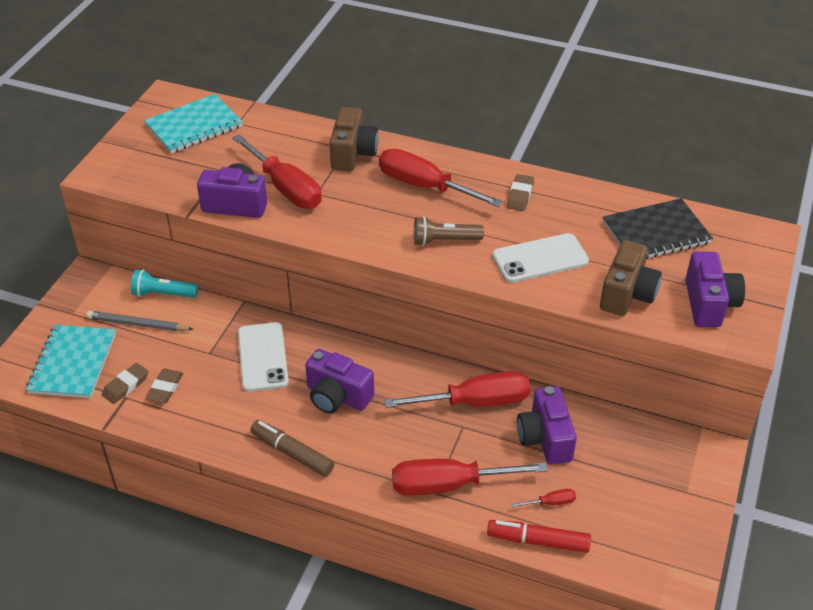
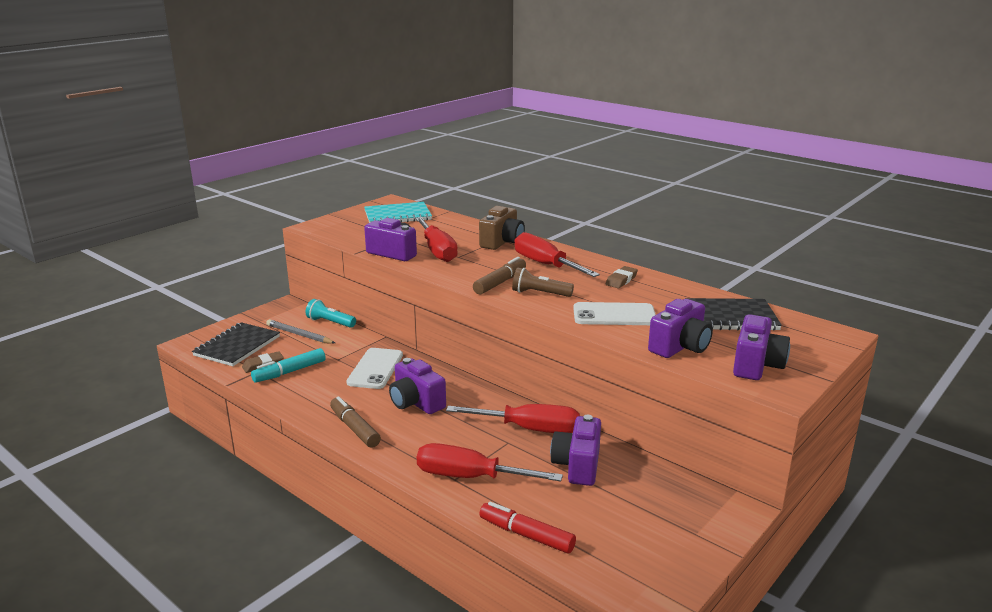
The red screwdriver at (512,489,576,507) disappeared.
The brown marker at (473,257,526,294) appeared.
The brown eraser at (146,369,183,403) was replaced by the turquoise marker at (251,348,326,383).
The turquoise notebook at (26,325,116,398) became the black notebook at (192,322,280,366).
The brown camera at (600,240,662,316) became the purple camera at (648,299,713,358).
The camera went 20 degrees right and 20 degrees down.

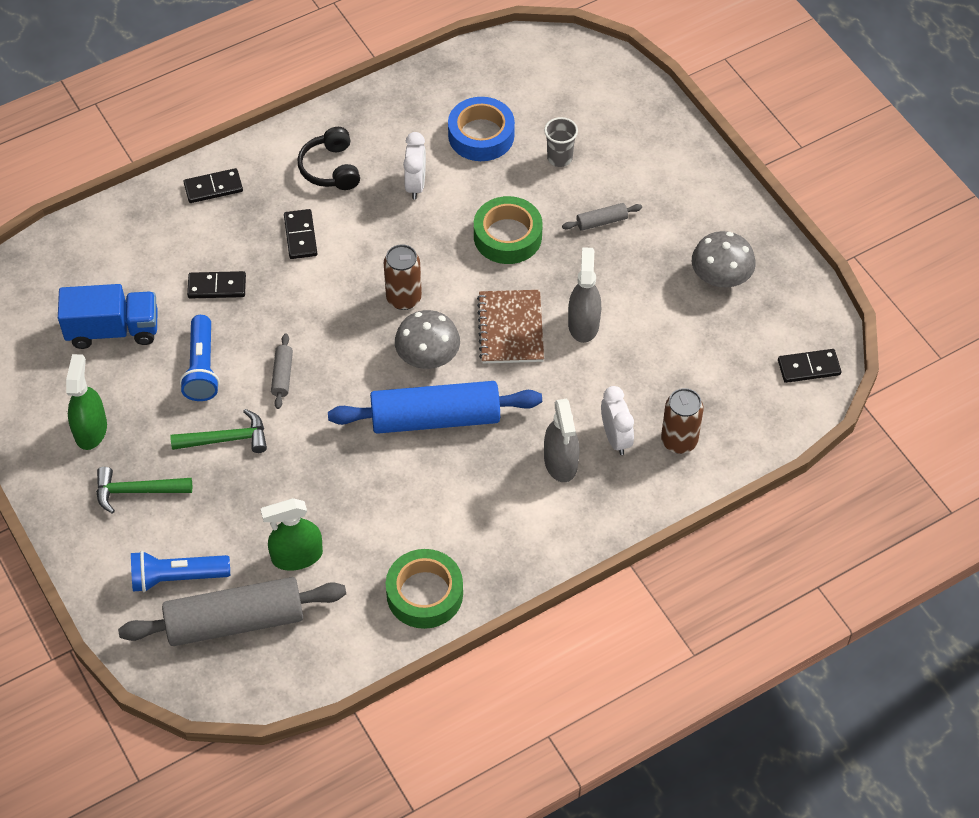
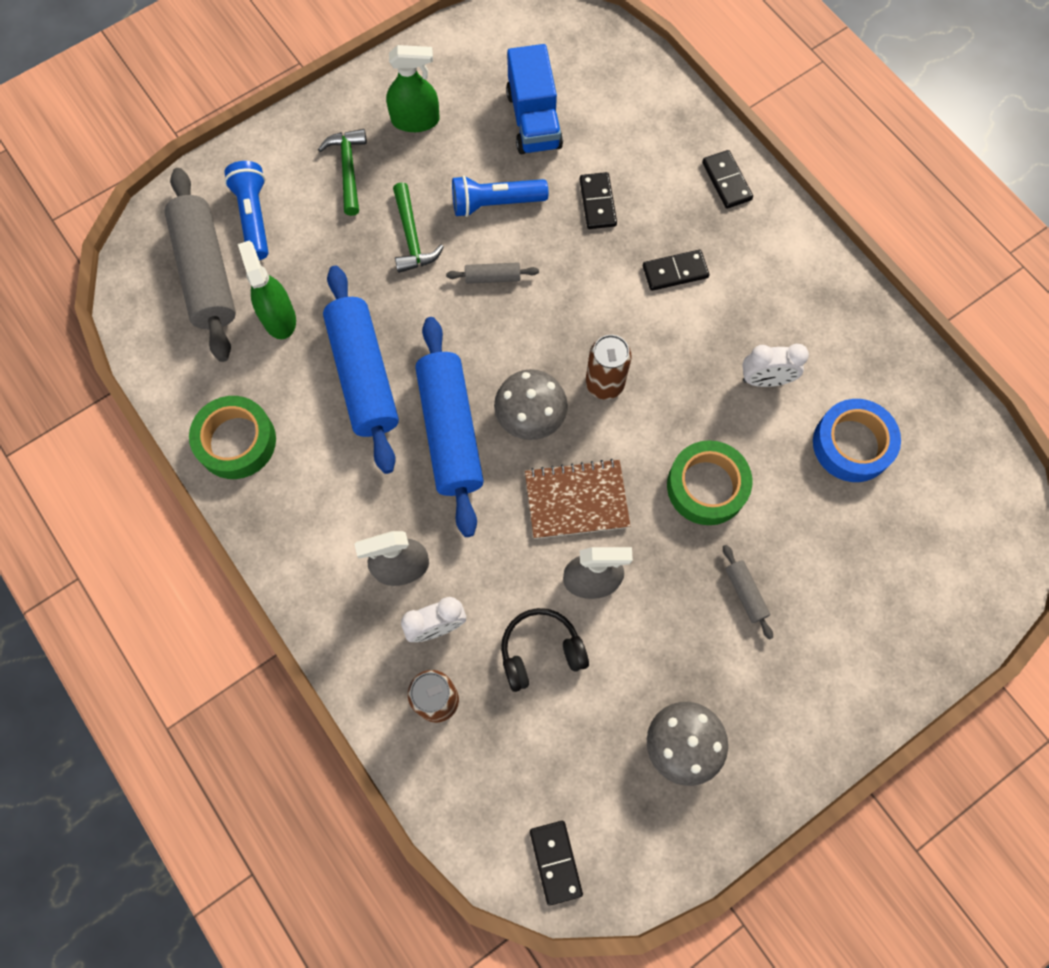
The grey cup at (544,117,578,167) disappeared.
The blue rolling pin at (323,266,399,474) appeared.
The black headphones moved from (298,127,360,190) to (501,608,589,692).
The camera went 85 degrees right and 15 degrees up.

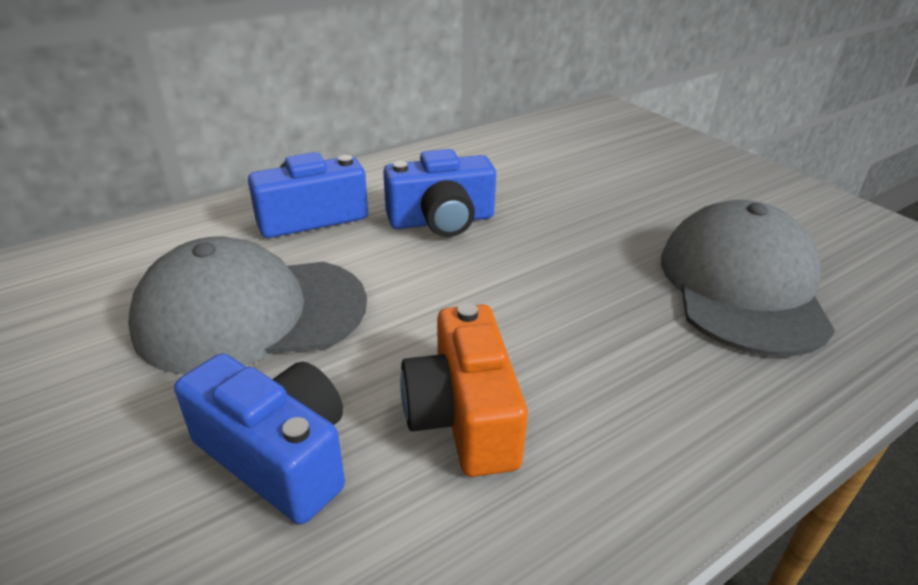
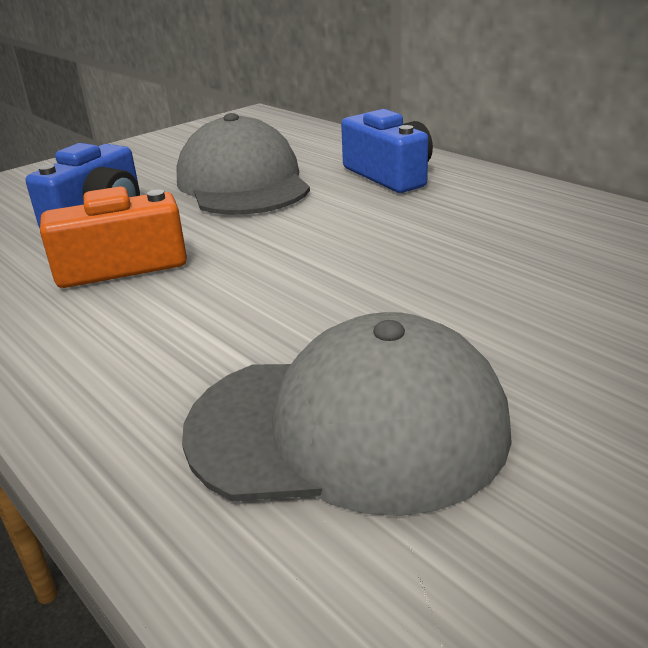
The blue camera at (383,149,496,237) disappeared.
The camera went 85 degrees right and 5 degrees down.

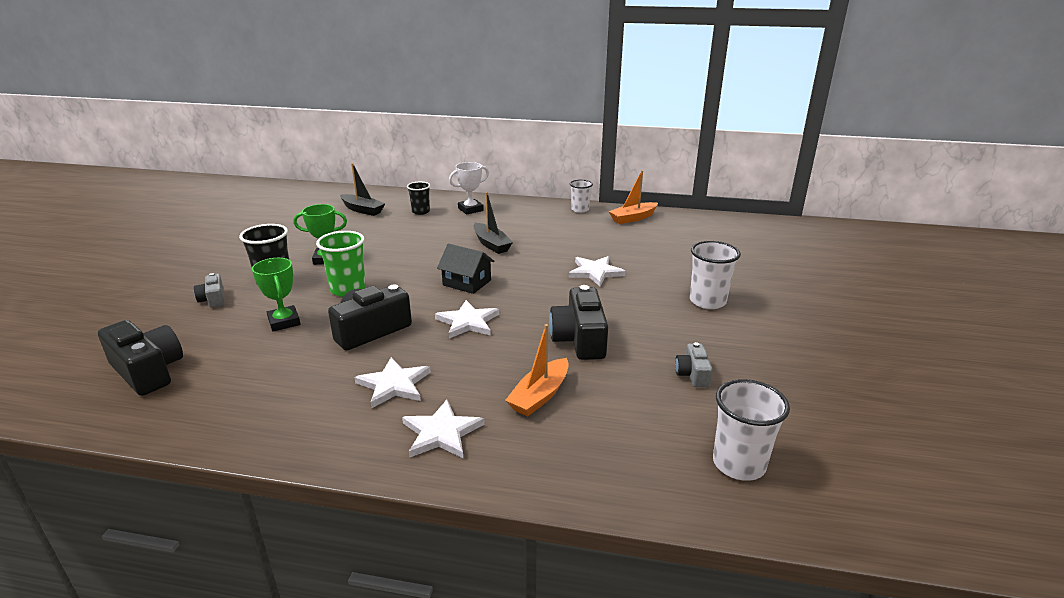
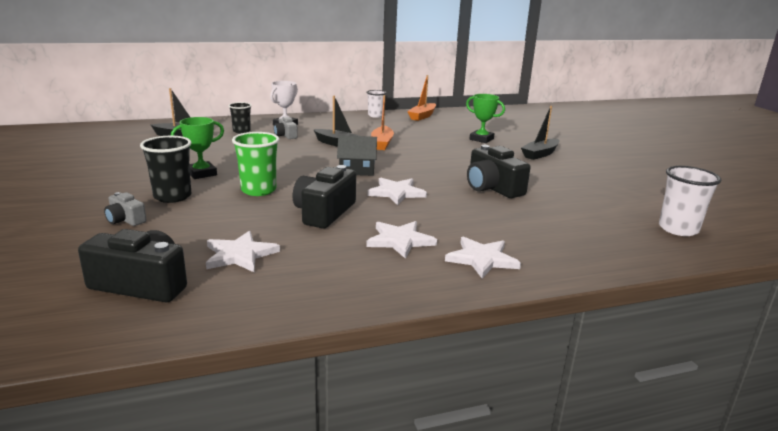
The green trophy moved from (252,258,301,331) to (466,94,505,143).
The orange boat moved from (505,324,569,416) to (371,95,394,150).
The white star moved from (568,256,626,286) to (206,231,280,272).
The grey camera moved from (675,342,713,387) to (274,117,298,139).
The white cup at (690,241,741,309) was replaced by the black boat at (521,106,560,160).
The camera went 30 degrees left and 5 degrees down.

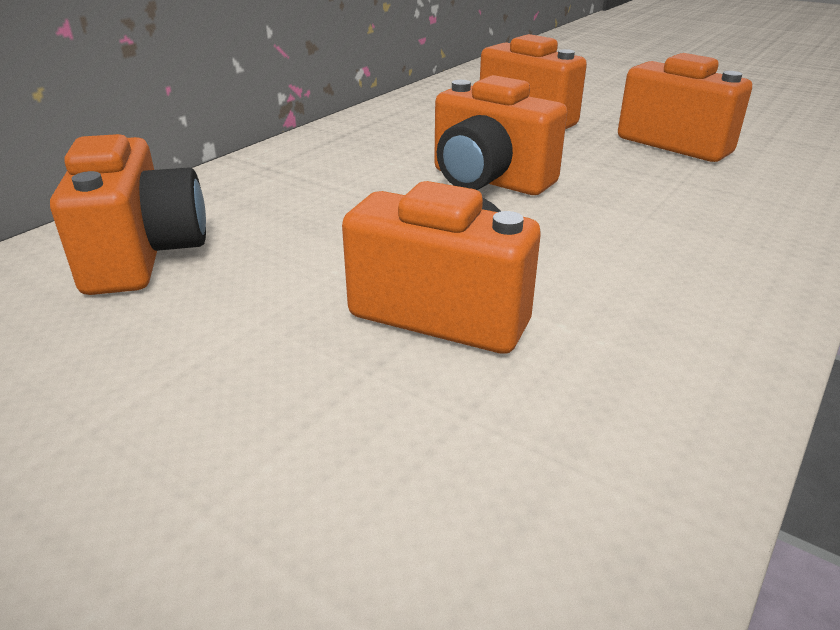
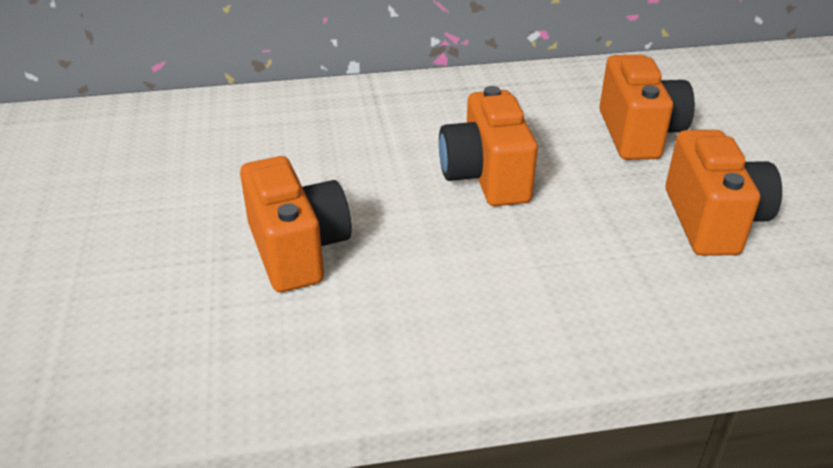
The orange camera at (50,134,206,295) disappeared.
The camera went 45 degrees right and 5 degrees up.

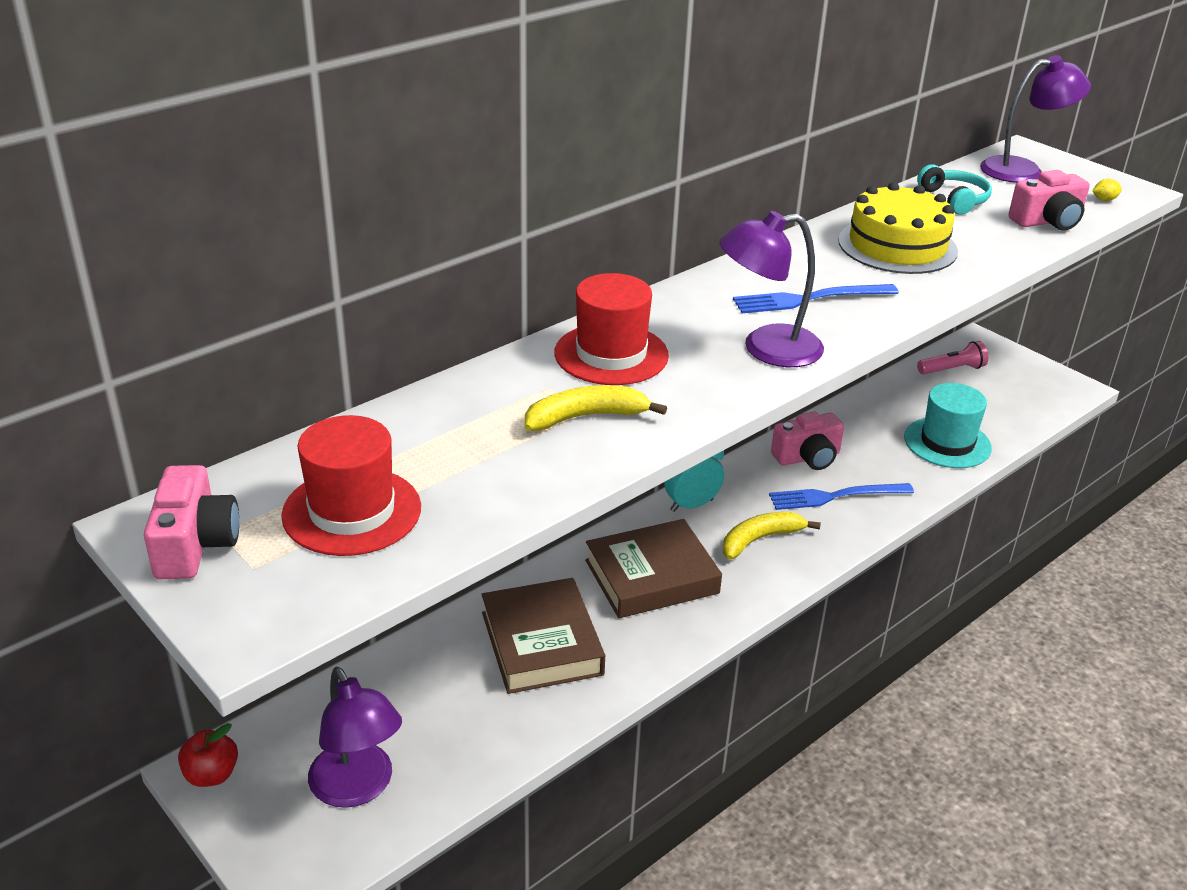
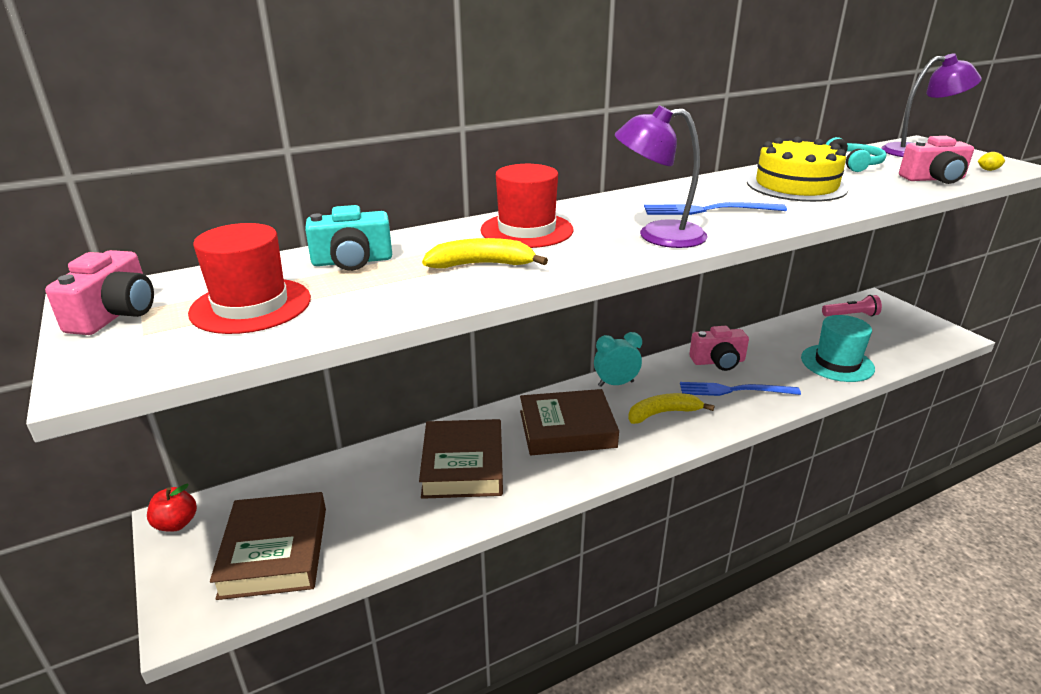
The turquoise camera at (305,205,392,271) appeared.
The purple lamp at (308,667,402,808) was replaced by the brown book at (210,492,326,600).
The camera went 15 degrees right and 5 degrees down.

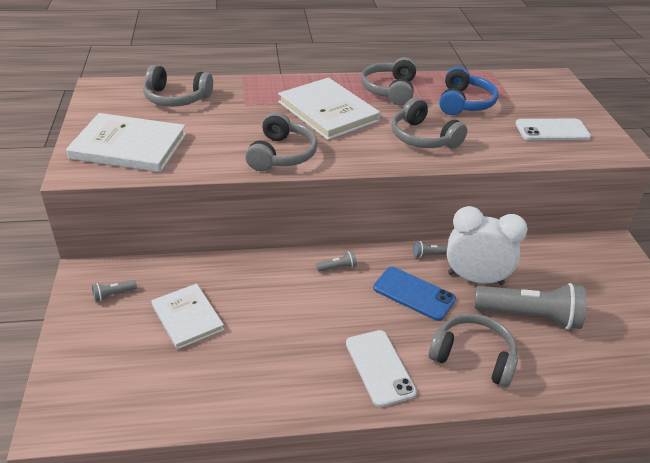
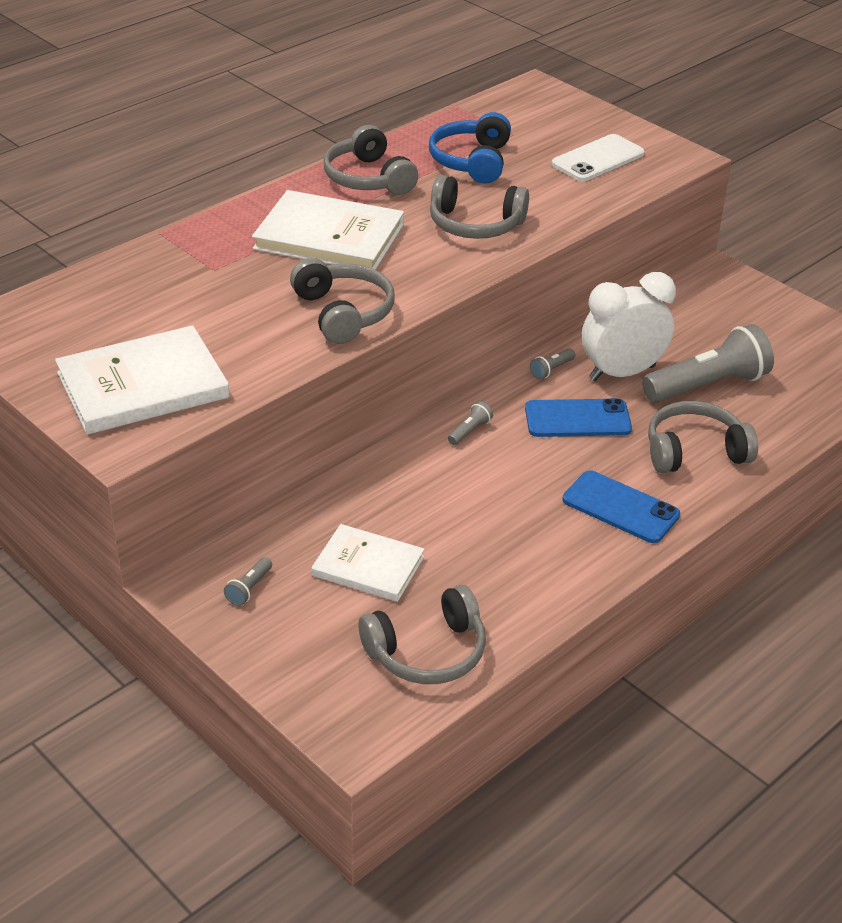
The grey headphones moved from (143,65,213,107) to (358,585,486,684).
The white phone at (346,330,417,407) became the blue phone at (563,470,680,543).
The blue headphones at (439,66,499,115) turned 150 degrees counterclockwise.
The camera went 35 degrees left and 0 degrees up.

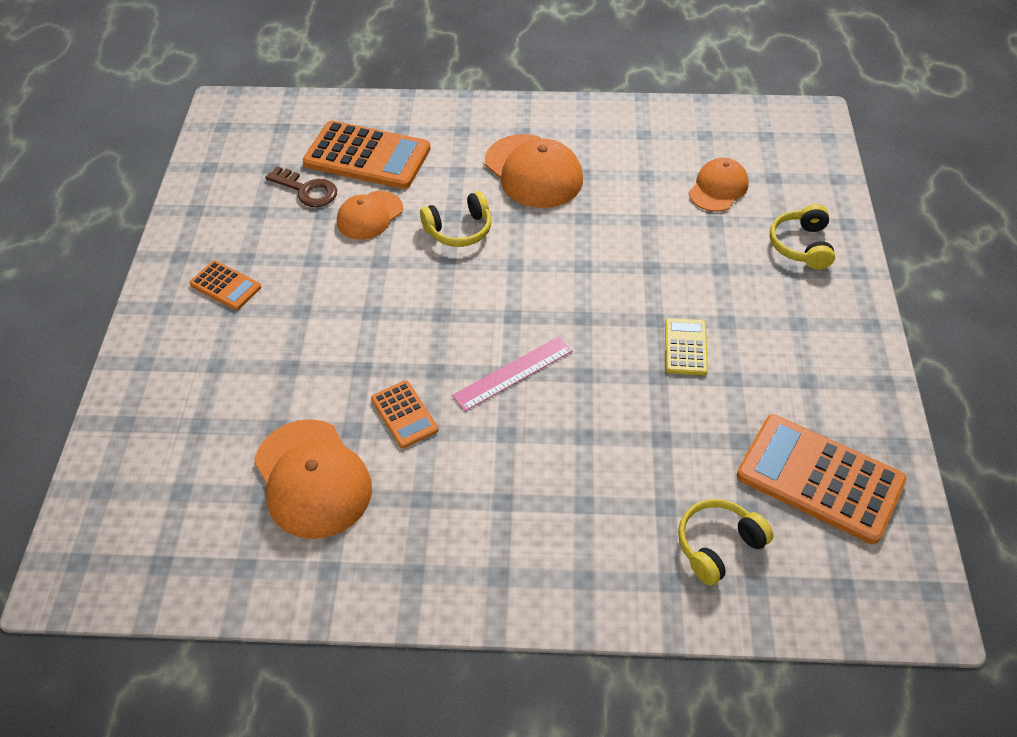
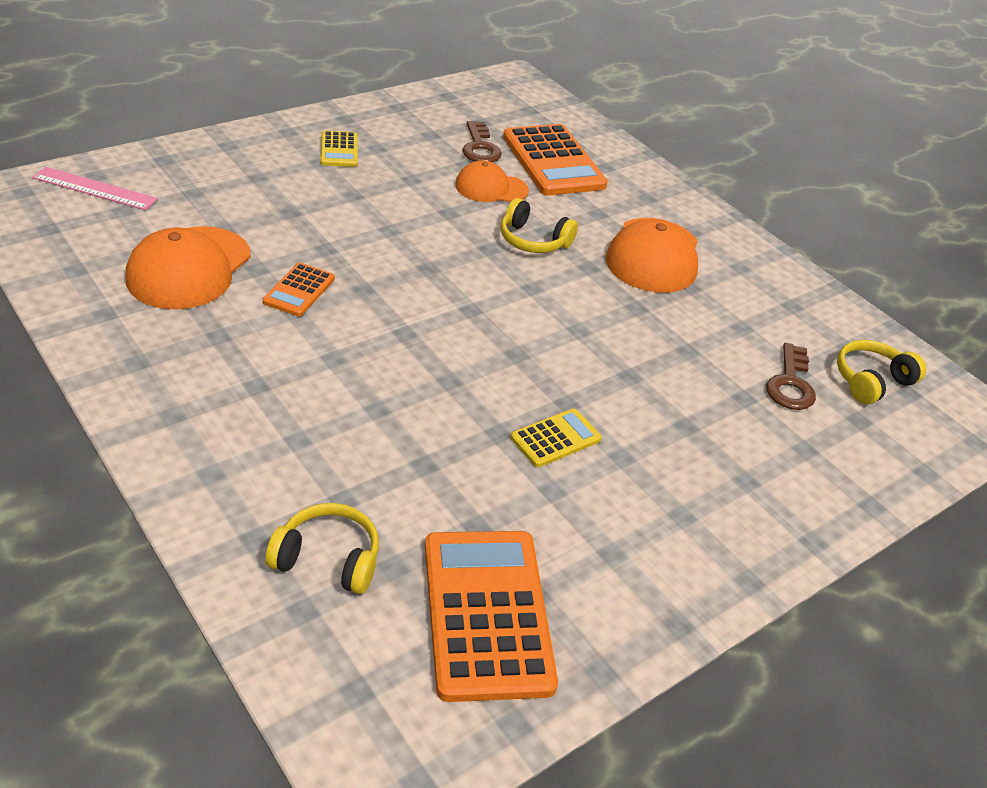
The pink ruler moved from (452,336,572,411) to (32,167,158,210).
The yellow headphones moved from (769,204,835,270) to (837,340,926,404).
The orange cap at (689,158,749,212) was replaced by the brown key at (766,343,816,410).
The orange calculator at (189,260,261,310) became the yellow calculator at (320,131,358,167).
The camera went 45 degrees right and 10 degrees down.

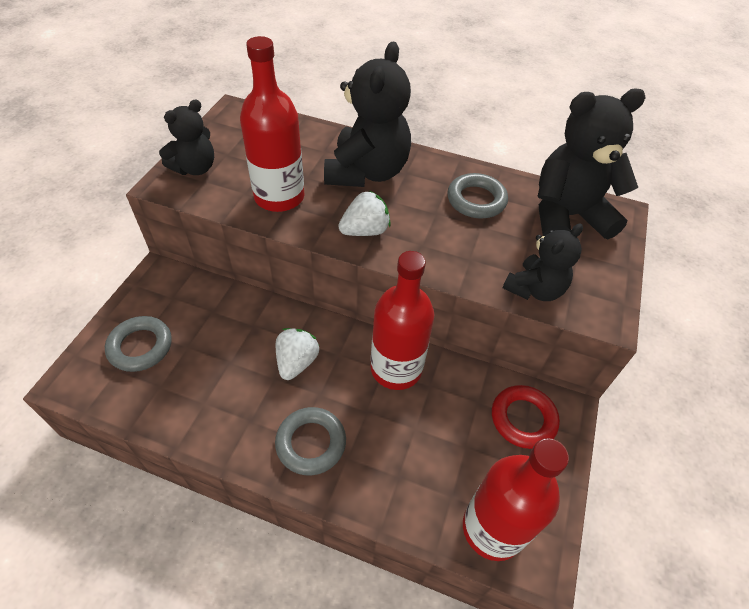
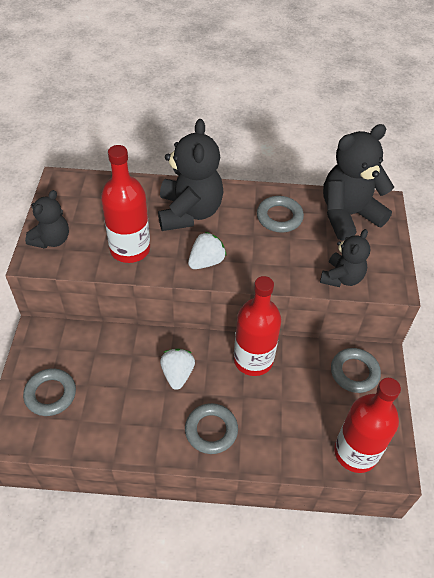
The red ring at (492,385,560,449) became the grey ring at (331,348,381,393).
The camera went 15 degrees left and 0 degrees up.

